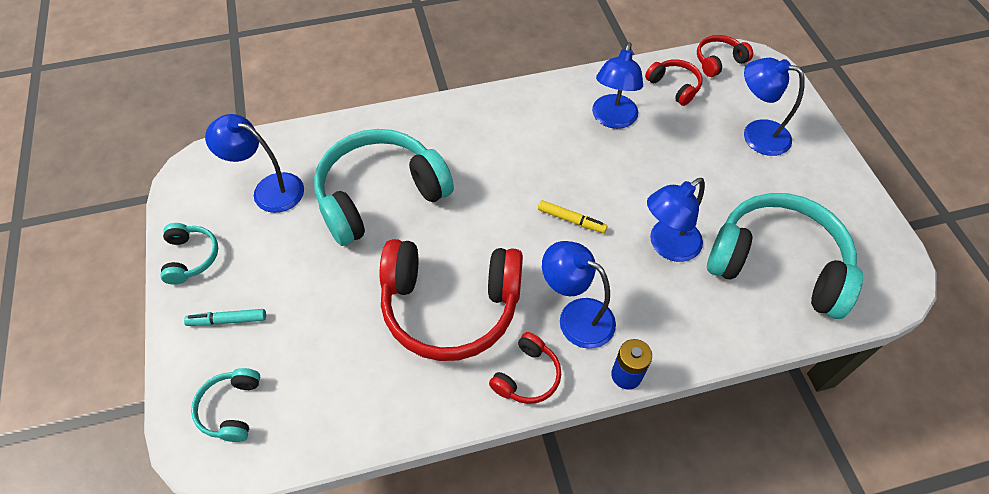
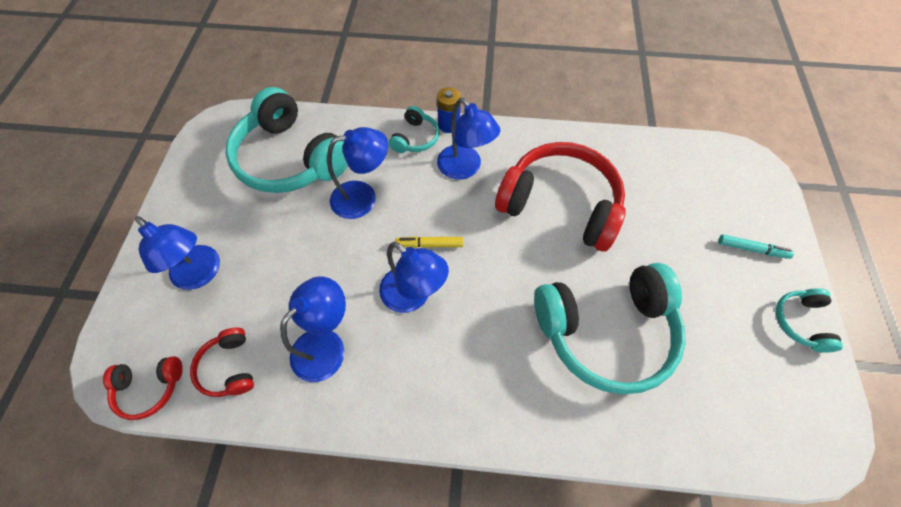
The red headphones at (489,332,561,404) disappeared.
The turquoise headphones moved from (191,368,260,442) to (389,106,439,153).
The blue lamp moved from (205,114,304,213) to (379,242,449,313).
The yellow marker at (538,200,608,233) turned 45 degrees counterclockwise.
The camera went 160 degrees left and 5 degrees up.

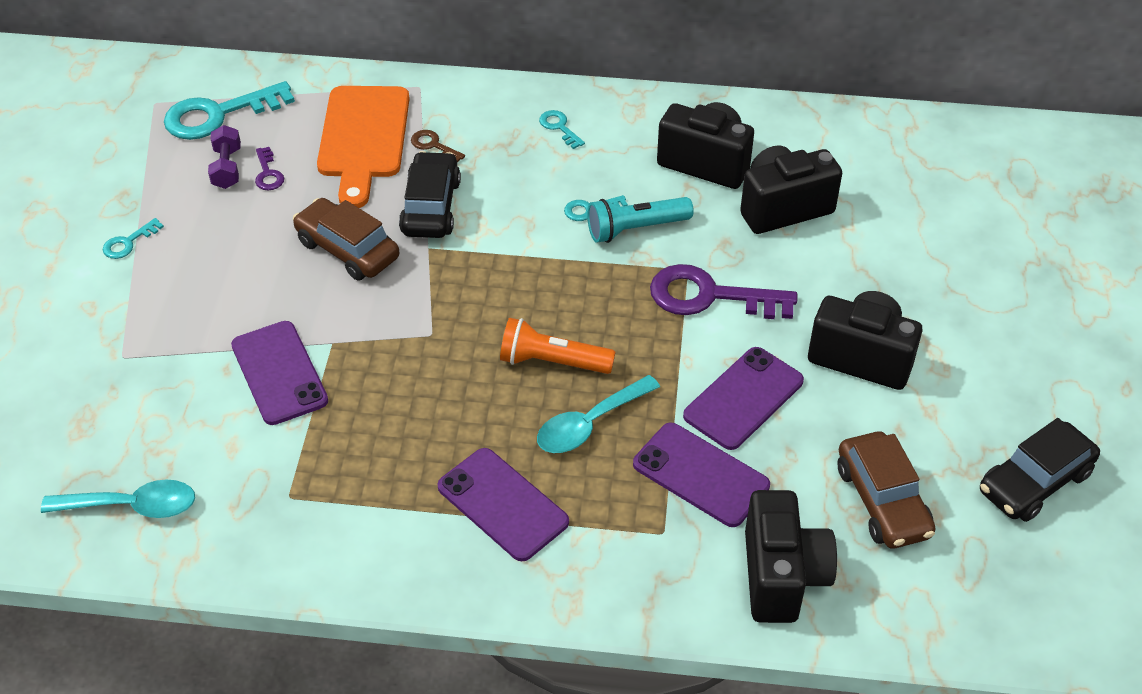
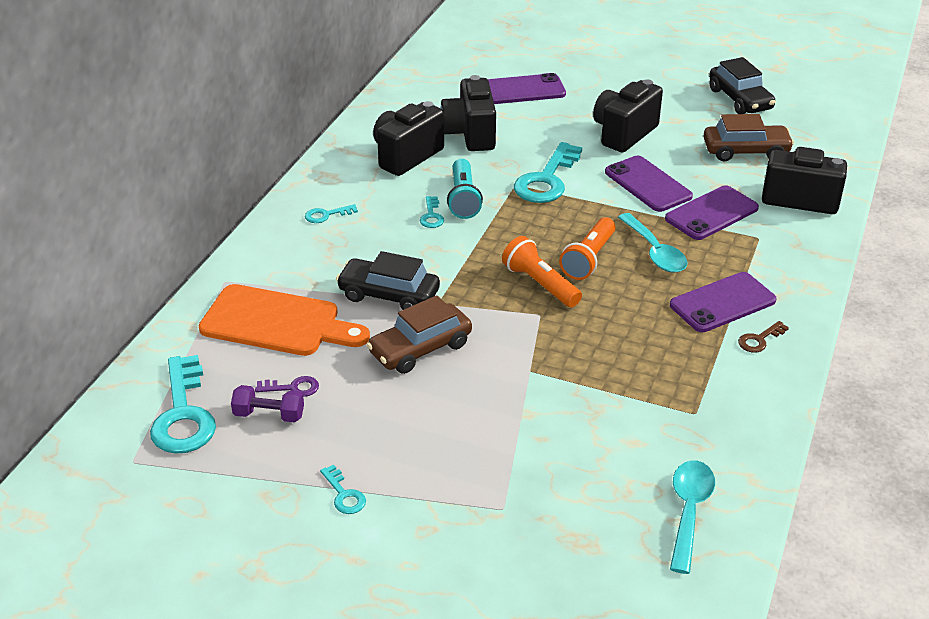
The orange flashlight at (502,236,582,307) appeared.
The purple phone moved from (231,321,328,425) to (488,73,566,104).
The brown key moved from (411,130,465,162) to (738,321,789,353).
The purple key at (650,264,797,319) became the turquoise key at (514,142,582,203).
The camera went 75 degrees left and 10 degrees down.

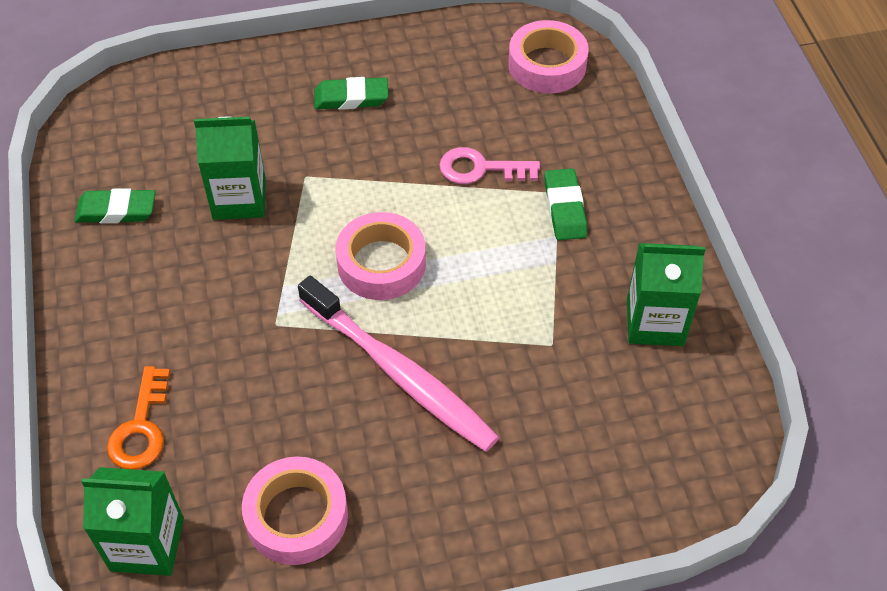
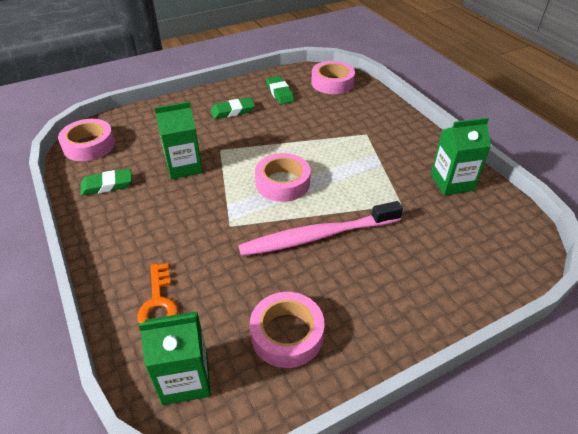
The pink key at (439,147,540,184) disappeared.
The pink tape at (58,119,115,161) appeared.
The green eraser moved from (544,168,587,240) to (266,76,294,104).
The pink toothbrush at (298,276,499,452) turned 135 degrees clockwise.
The camera went 15 degrees left and 10 degrees down.

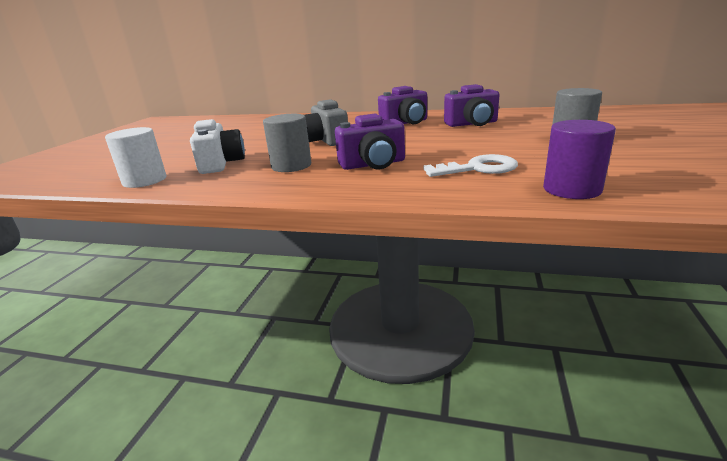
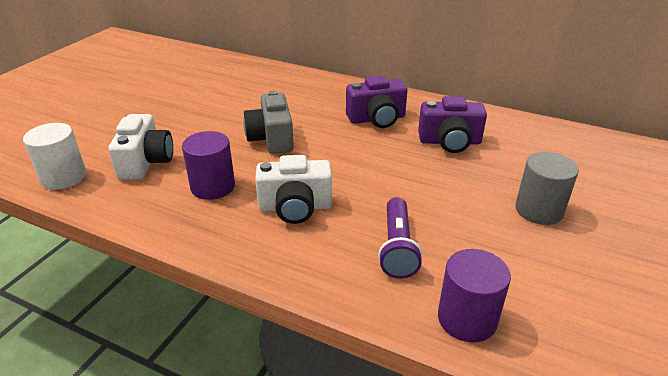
The white key at (424,154,518,177) was replaced by the purple flashlight at (378,197,422,279).
The grey cylinder at (263,114,311,172) became the purple cylinder at (182,131,235,200).
The purple camera at (335,114,405,170) became the white camera at (255,155,332,224).
The camera went 10 degrees right and 10 degrees up.

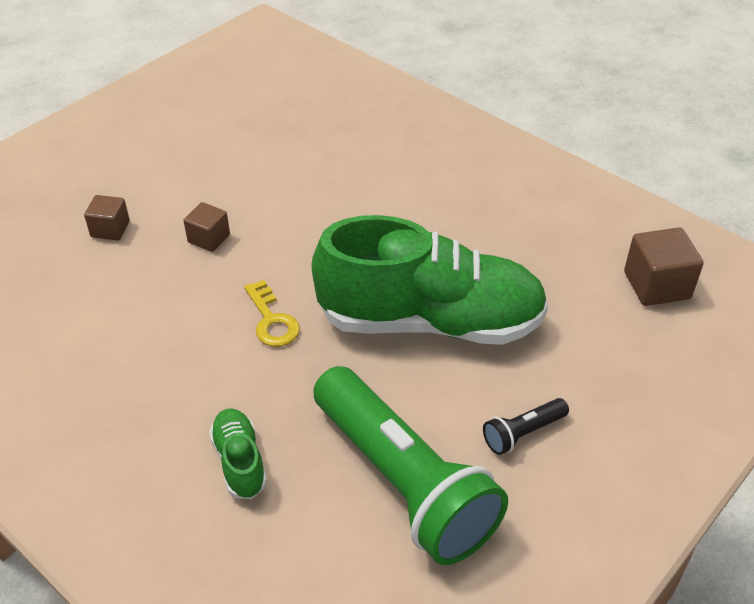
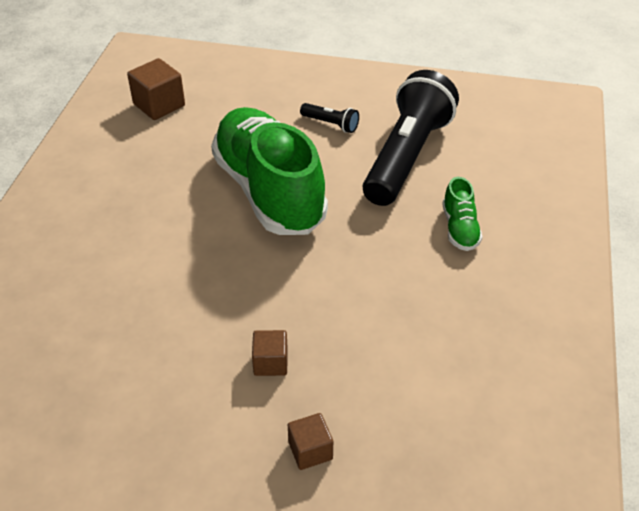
The yellow key at (244,280,300,347) disappeared.
The green flashlight at (313,366,508,565) became the black flashlight at (363,70,459,206).
The green shoe at (209,408,267,499) turned 45 degrees counterclockwise.
The camera went 120 degrees left and 0 degrees up.

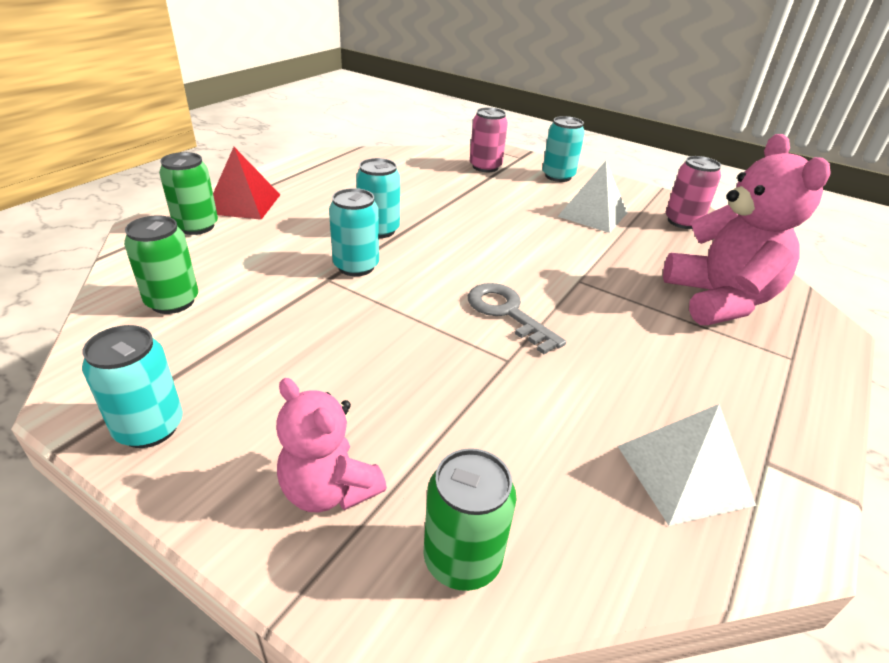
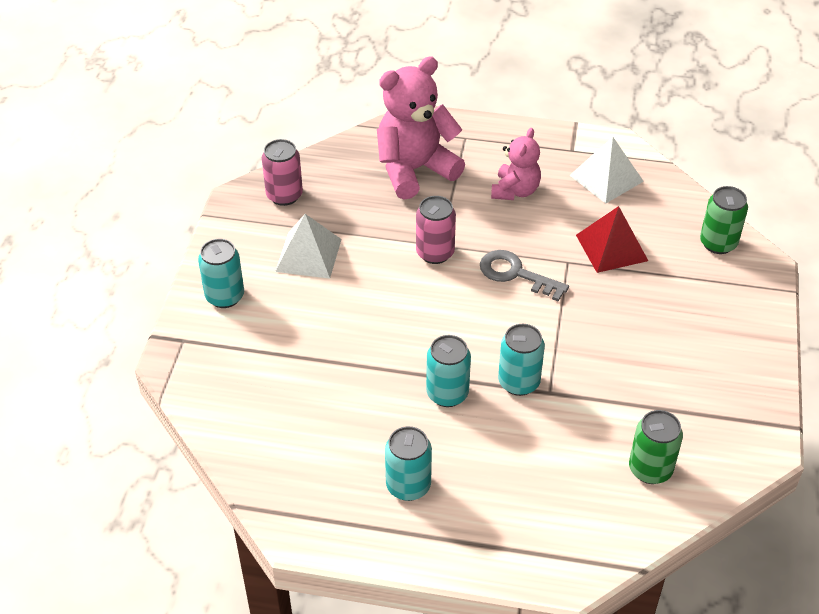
The green can at (159,152,218,235) disappeared.
The turquoise can moved from (82,325,183,448) to (385,426,432,501).
The red pyramid moved from (213,147,280,220) to (576,206,648,273).
The pink teddy bear moved from (276,378,387,513) to (491,128,541,200).
The pink can moved from (470,107,508,172) to (416,196,456,264).
The grey key at (468,283,566,354) turned 90 degrees clockwise.
The camera went 110 degrees left and 10 degrees up.

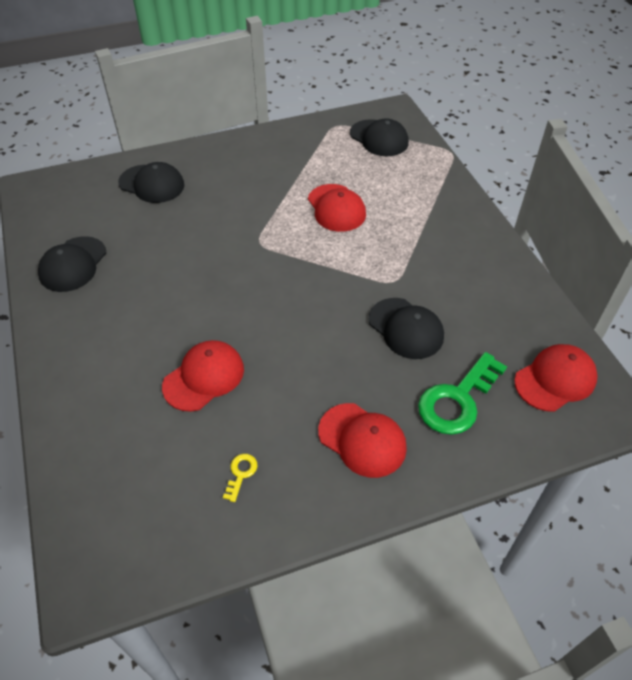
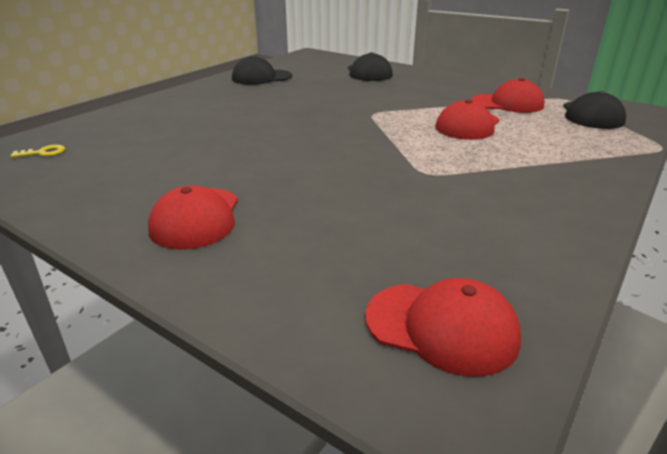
The black cap at (368,298,444,359) disappeared.
The green key at (418,352,507,435) disappeared.
The red cap moved from (162,340,244,412) to (472,78,544,113).
The yellow key moved from (223,454,257,502) to (11,145,65,158).
The camera went 55 degrees right and 20 degrees down.

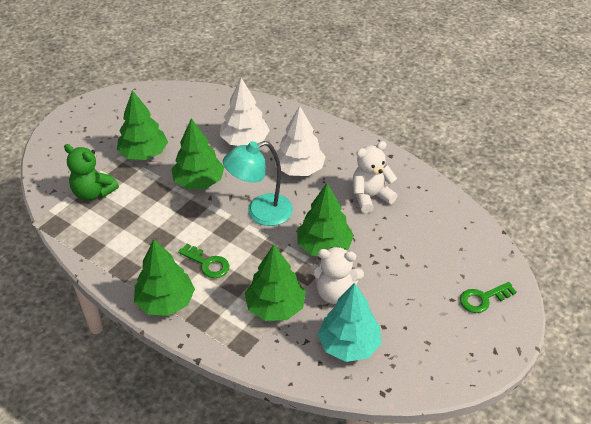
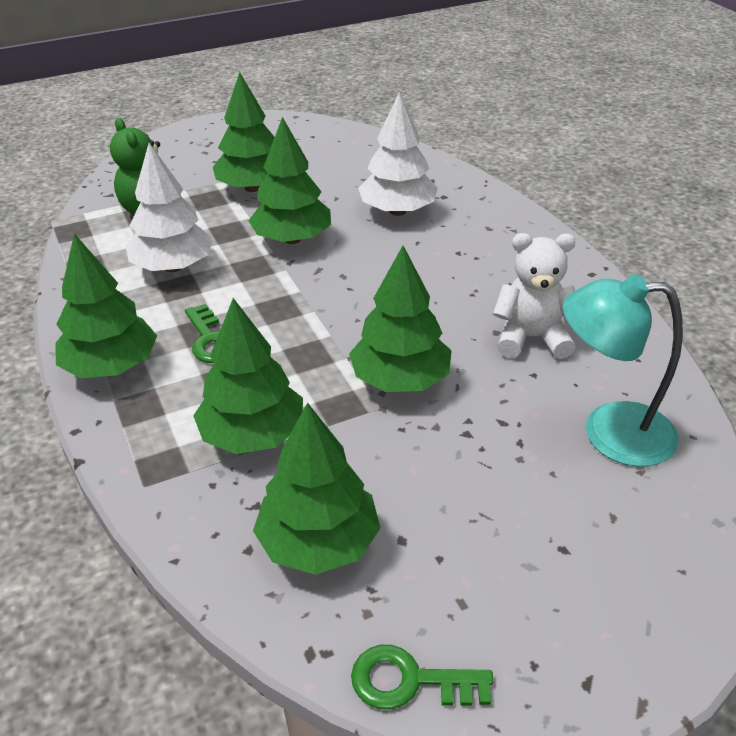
The white teddy bear at (310,247,364,304) disappeared.
The turquoise lamp moved from (223,141,293,226) to (563,274,683,467).
The white tree moved from (274,106,326,176) to (126,143,213,272).
The green key moved from (460,282,517,313) to (351,645,493,709).
The turquoise tree at (318,283,382,362) became the green tree at (253,402,380,575).
The camera went 30 degrees right and 5 degrees down.

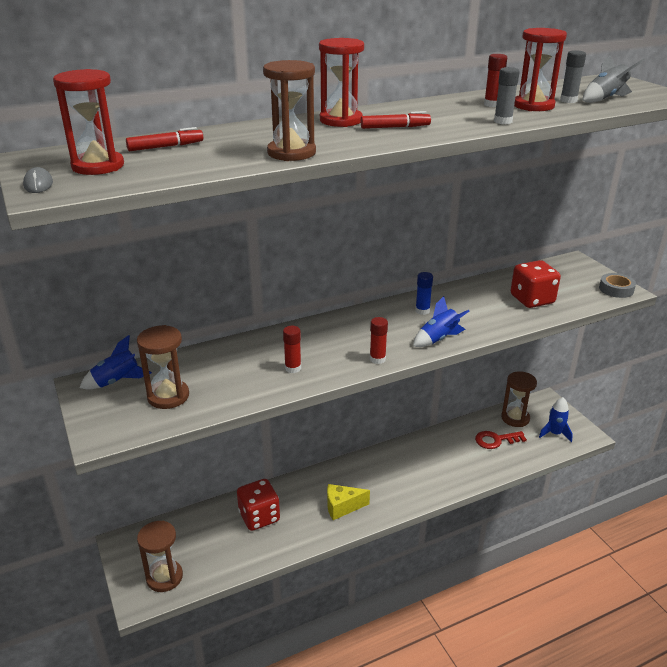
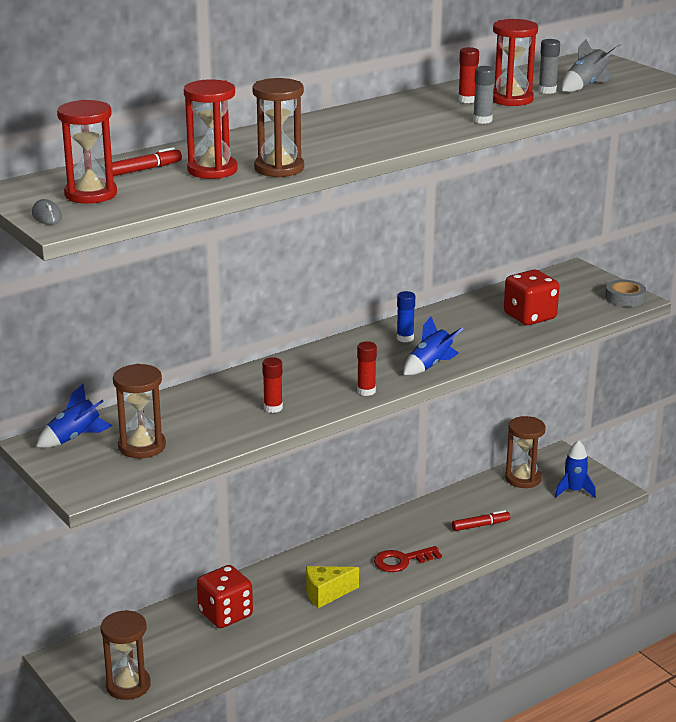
The red hourglass moved from (319,38,364,127) to (184,79,238,179).
The red marker moved from (361,111,431,129) to (452,510,510,531).
The red key moved from (475,431,527,449) to (374,546,442,572).
The camera went 10 degrees left and 5 degrees down.

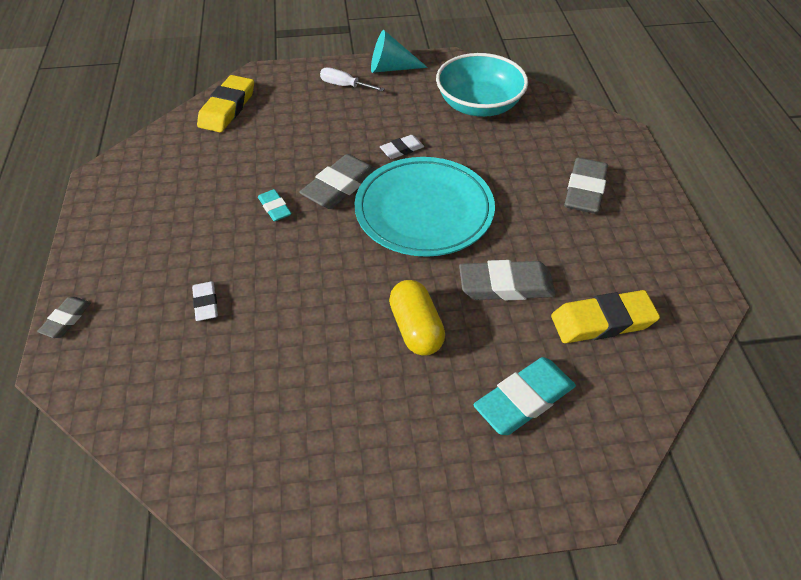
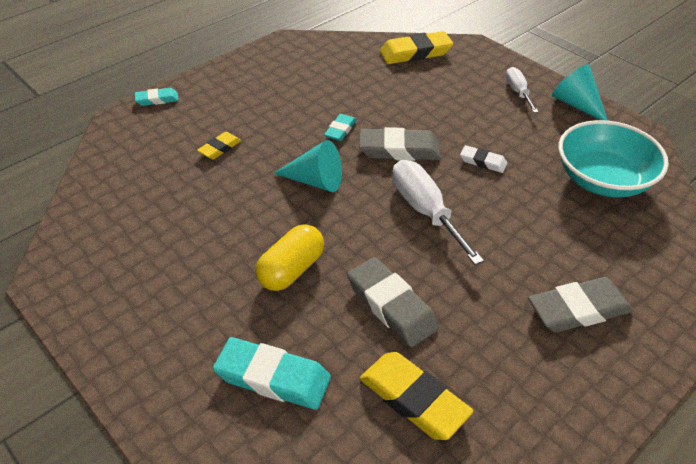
The turquoise cone at (273,140,342,192) appeared.
The turquoise plate at (355,157,495,257) was replaced by the white screwdriver at (392,160,484,265).
The grey eraser at (37,297,91,338) became the turquoise eraser at (135,88,179,106).
The white eraser at (192,281,218,321) became the yellow eraser at (197,132,241,160).
The camera went 55 degrees right and 5 degrees down.

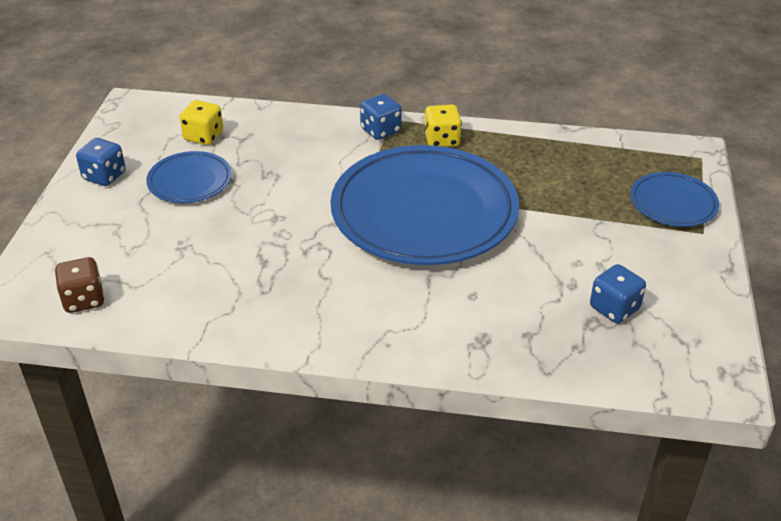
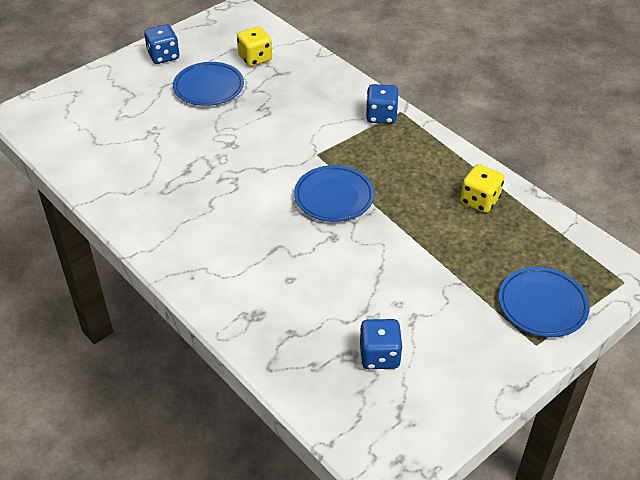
The brown dice at (55,257,105,313) disappeared.
The yellow dice moved from (424,105,462,147) to (460,164,504,213).
The blue plate at (330,145,519,265) changed to 0.47 times the size.
The camera went 40 degrees right and 5 degrees up.

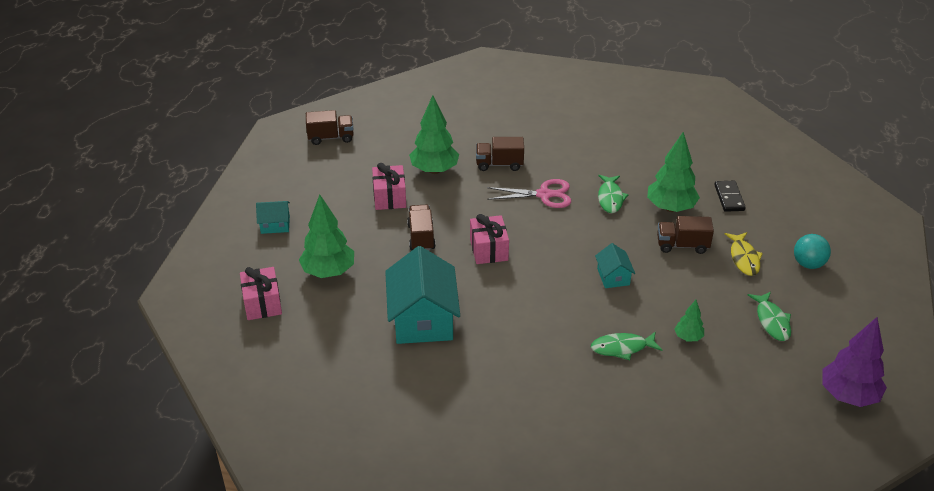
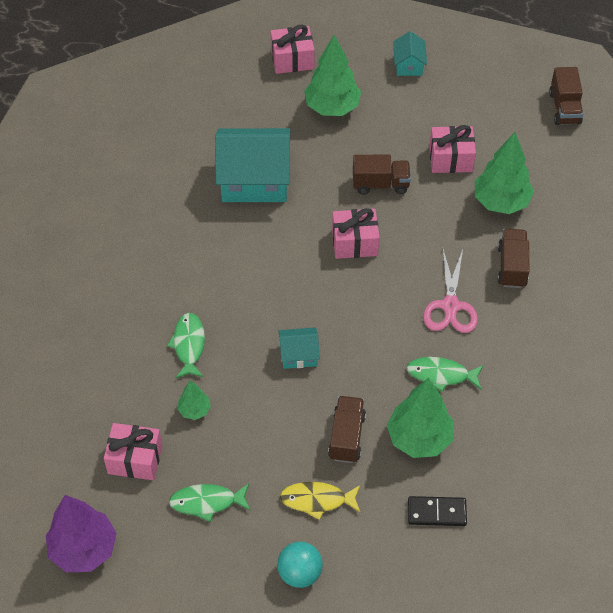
The pink gift at (104,423,163,480) appeared.
The camera went 95 degrees right and 15 degrees up.

